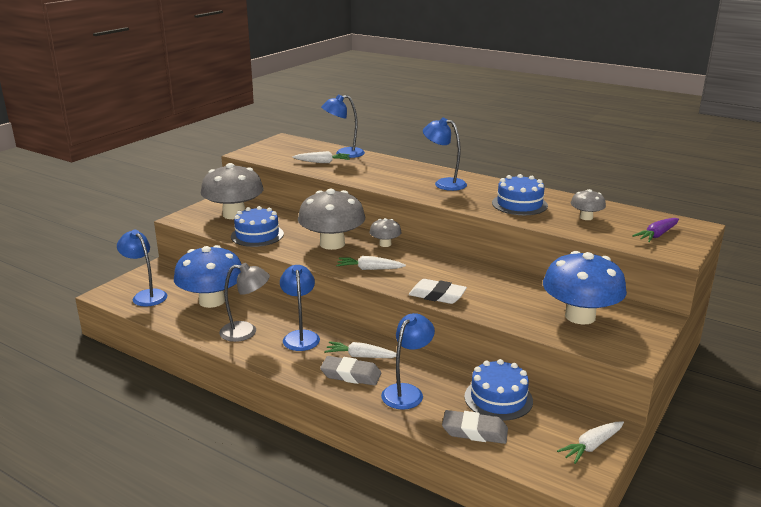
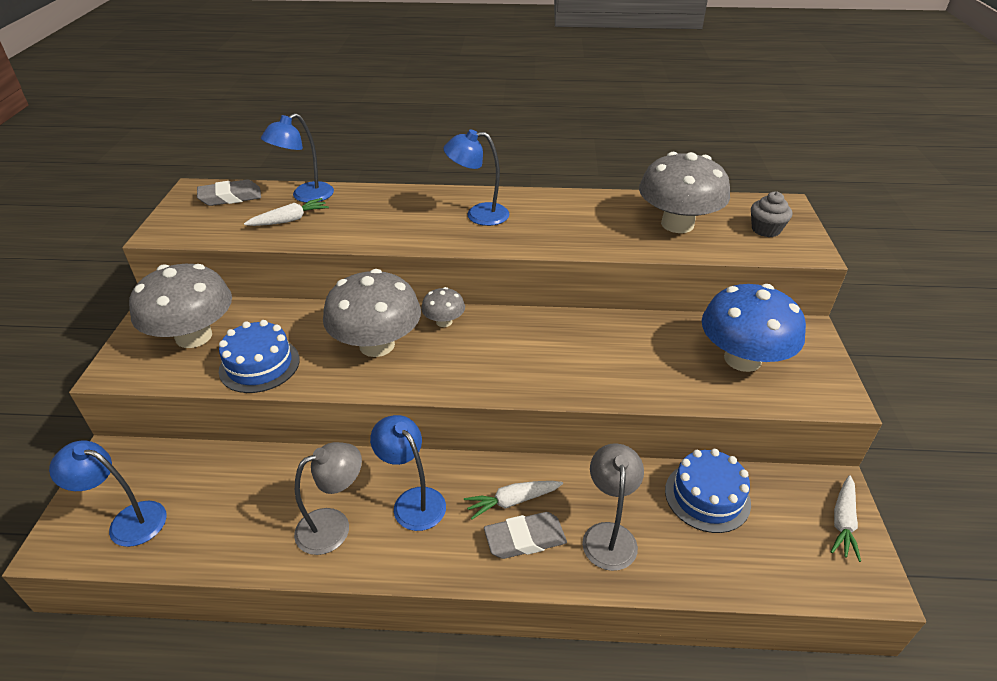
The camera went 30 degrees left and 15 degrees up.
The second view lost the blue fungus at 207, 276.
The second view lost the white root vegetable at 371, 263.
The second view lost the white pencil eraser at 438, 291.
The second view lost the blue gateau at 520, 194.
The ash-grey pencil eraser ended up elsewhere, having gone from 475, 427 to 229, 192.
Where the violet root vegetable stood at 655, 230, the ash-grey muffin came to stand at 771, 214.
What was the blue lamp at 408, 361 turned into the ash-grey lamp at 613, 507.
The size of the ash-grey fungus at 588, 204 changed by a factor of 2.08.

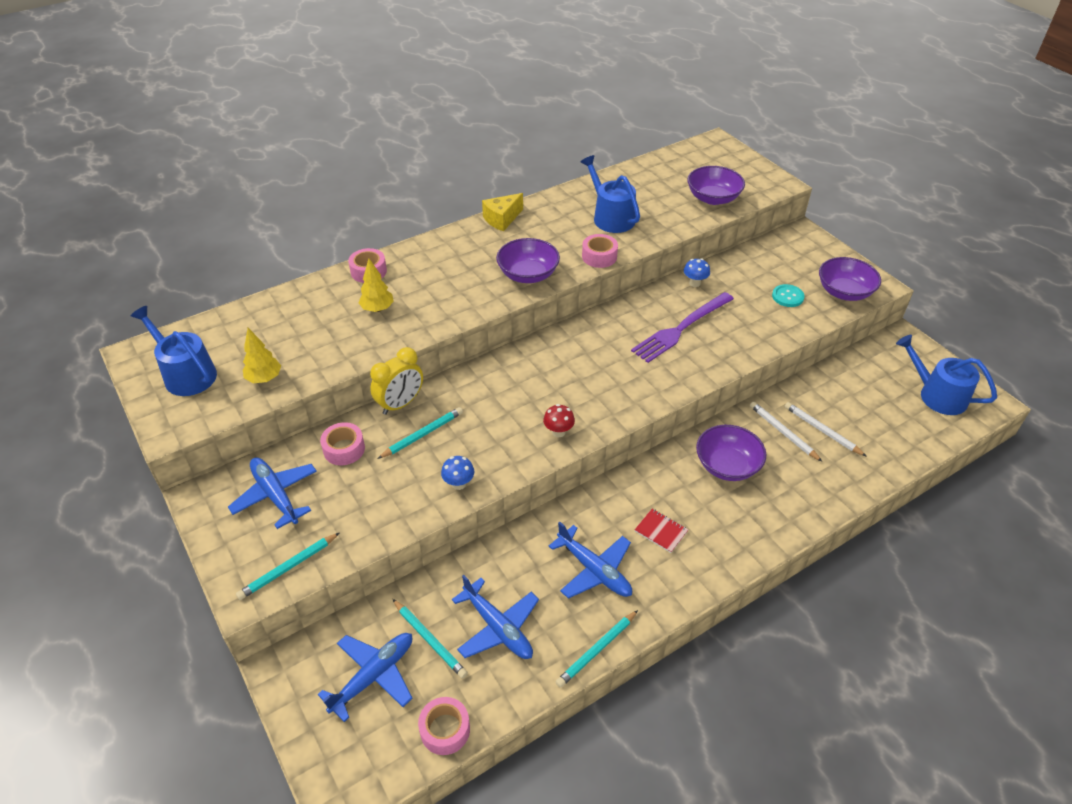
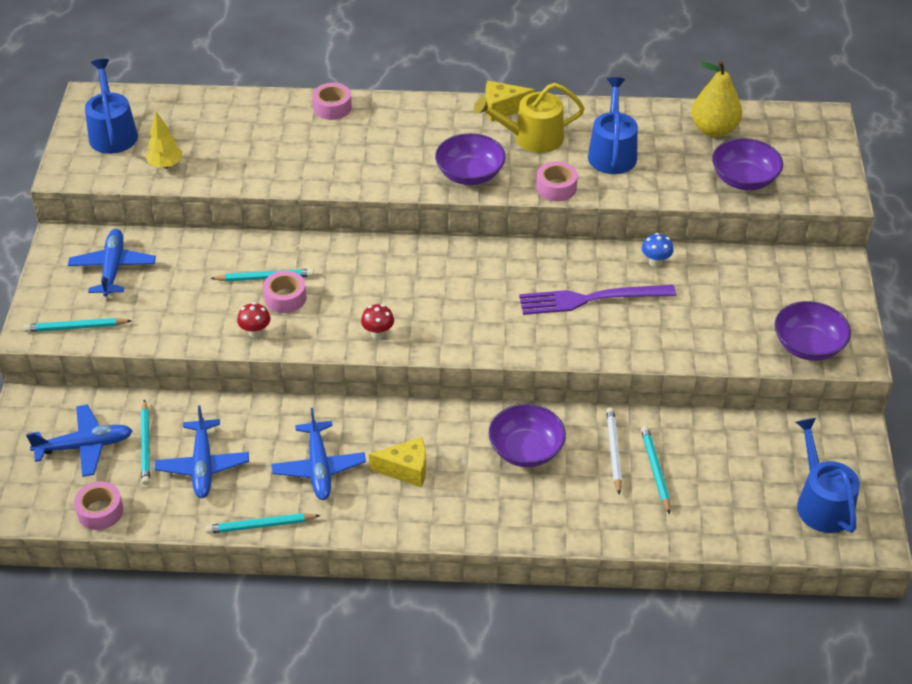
The camera went 35 degrees right and 0 degrees up.
The second view lost the golden fir tree at 376, 285.
The second view lost the golden clock at 396, 381.
The second view lost the turquoise sewing button at 788, 295.
The second view gained the golden sprinkling can at 529, 118.
The second view gained the golden pear fruit at 716, 99.
The rosy sticky tape ended up elsewhere, having gone from 342, 443 to 284, 292.
Where the crimson notepad stood at 661, 531, the golden cheese wedge came to stand at 397, 462.
What was the blue fungus at 457, 473 turned into the crimson fungus at 253, 320.
What was the white wooden pencil at 826, 429 turned into the turquoise wooden pencil at 655, 469.

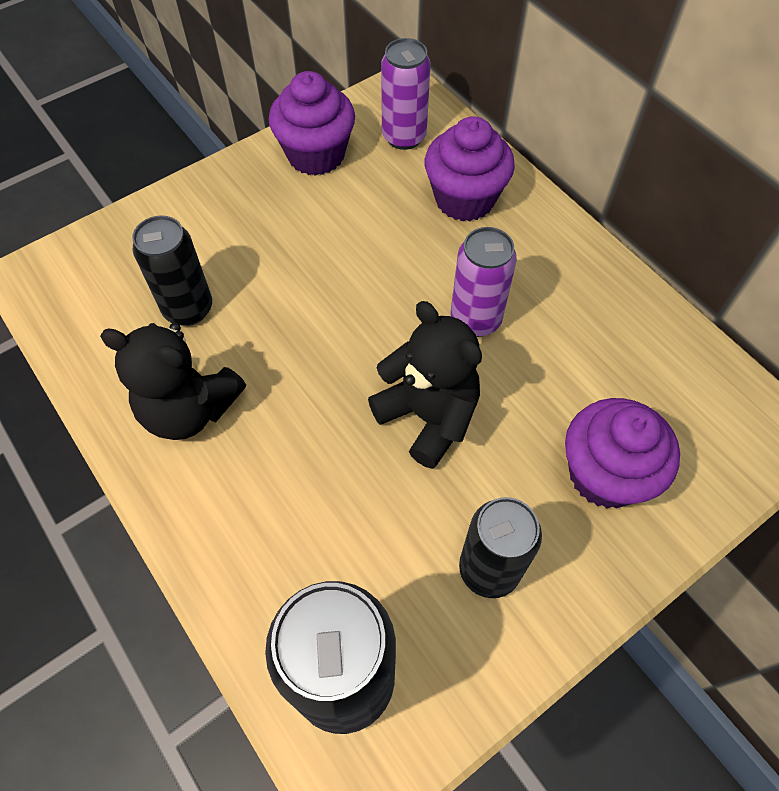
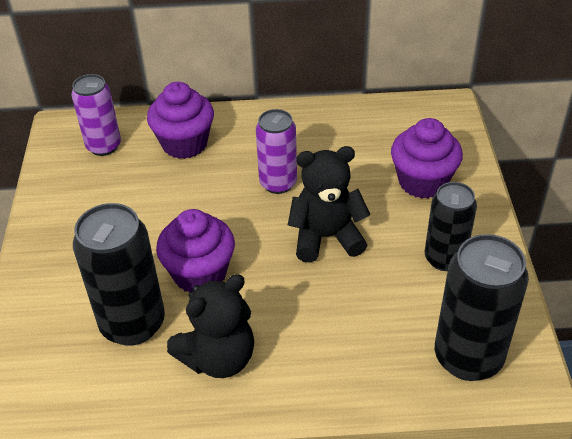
The camera went 55 degrees left and 15 degrees down.
The violet muffin ended up elsewhere, having gone from 312, 123 to 195, 250.
The size of the ebony soda can at 172, 270 changed by a factor of 1.51.

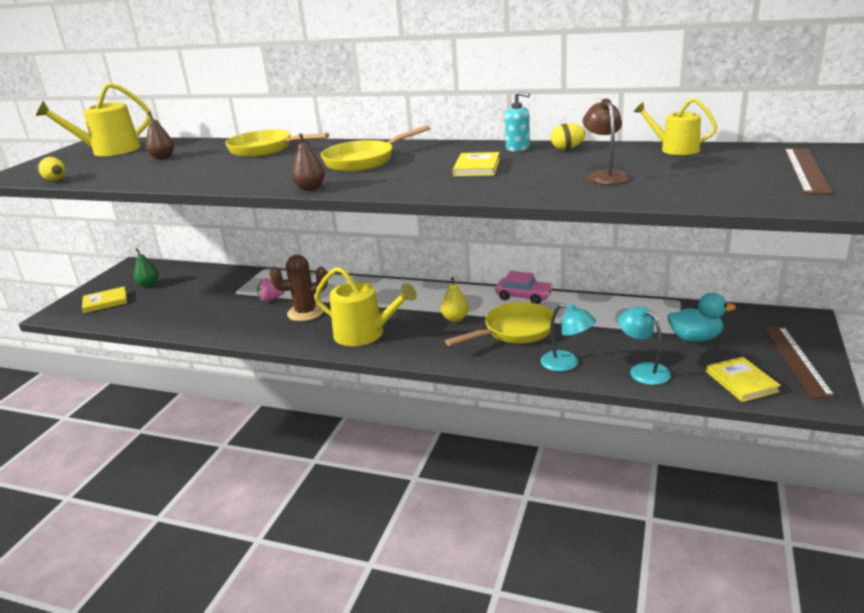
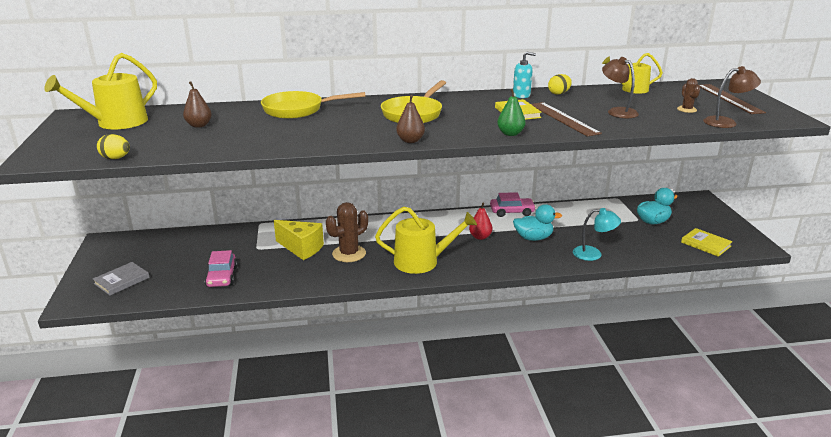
The camera went 30 degrees left and 0 degrees up.
The second view lost the turquoise lamp at 644, 345.
The second view gained the rosy toy car at 221, 268.
The second view gained the russet prickly plant at 688, 95.
The second view gained the russet lamp at 732, 97.
The emerald pear fruit ended up elsewhere, having gone from 146, 267 to 511, 112.
The russet straightedge ended up elsewhere, having gone from 799, 362 to 566, 119.
Where the rosy berry stood at 271, 290, the golden cheese wedge came to stand at 299, 240.
Where the golden pan stood at 500, 324, the turquoise toy duck came to stand at 537, 222.
What was the golden hardback at 104, 299 turned into the ash-grey hardback at 121, 279.
What was the golden pear fruit at 455, 299 turned into the crimson pear fruit at 480, 221.

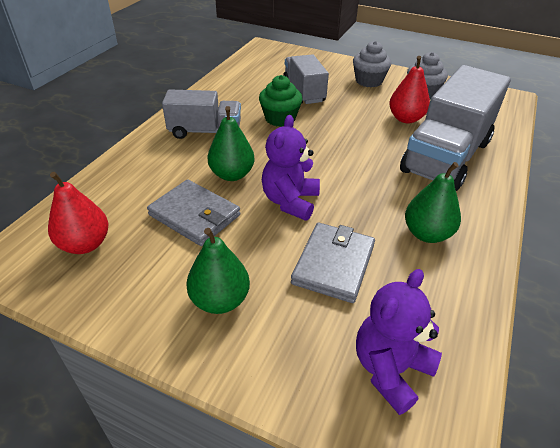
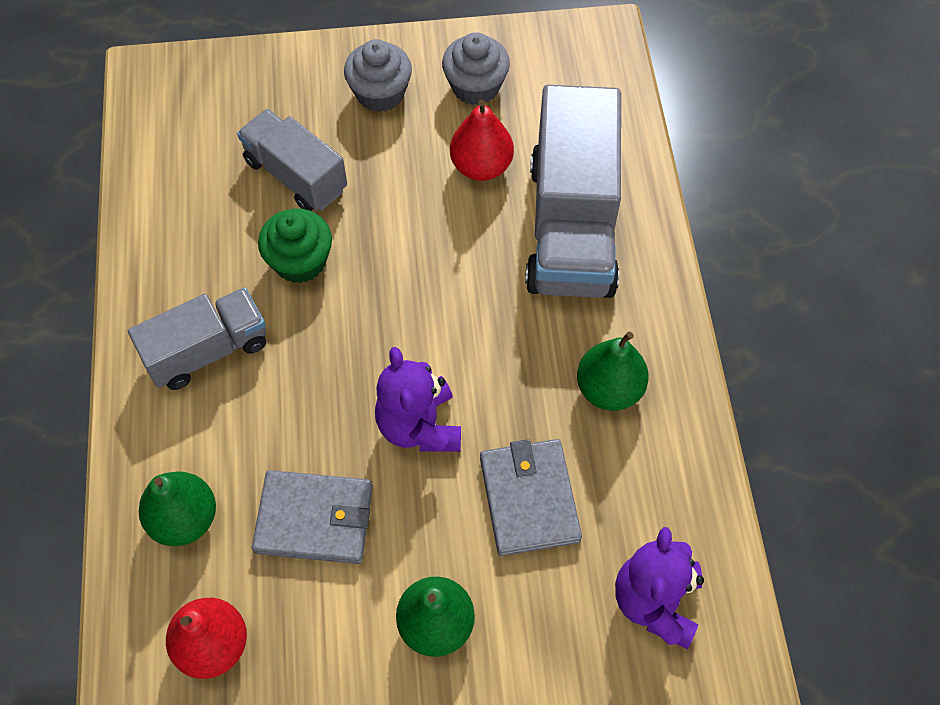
The camera went 30 degrees left and 20 degrees up.
The emerald pear fruit ended up elsewhere, having gone from 231, 143 to 177, 508.

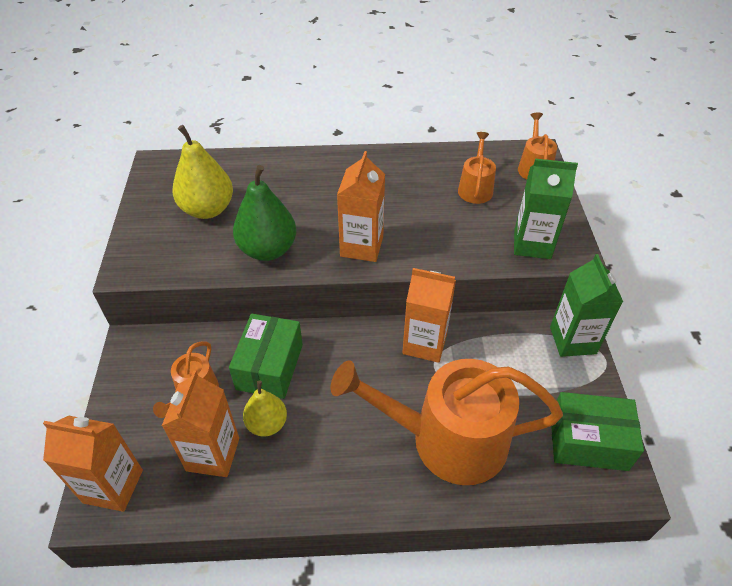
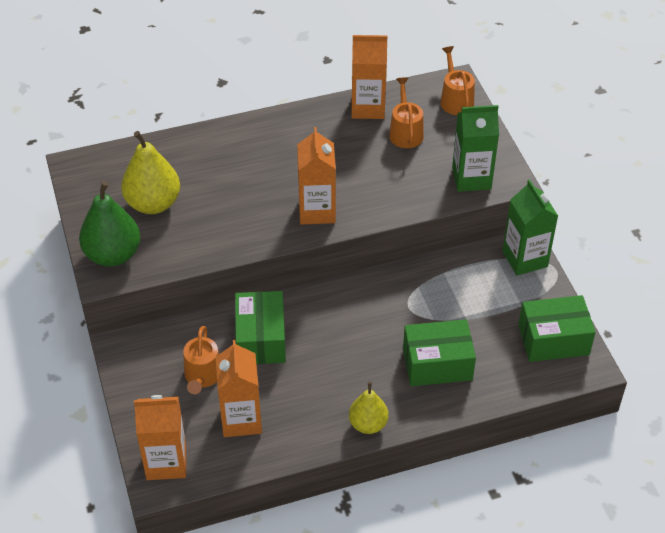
The camera went 15 degrees left and 0 degrees up.
The emerald pear fruit ended up elsewhere, having gone from 264, 213 to 110, 224.
The golden pear fruit ended up elsewhere, having gone from 265, 408 to 369, 408.
The bright orange milk carton ended up elsewhere, having gone from 429, 315 to 369, 77.
Where the bright orange sprinkling can stood at 447, 422, the emerald package came to stand at 439, 352.

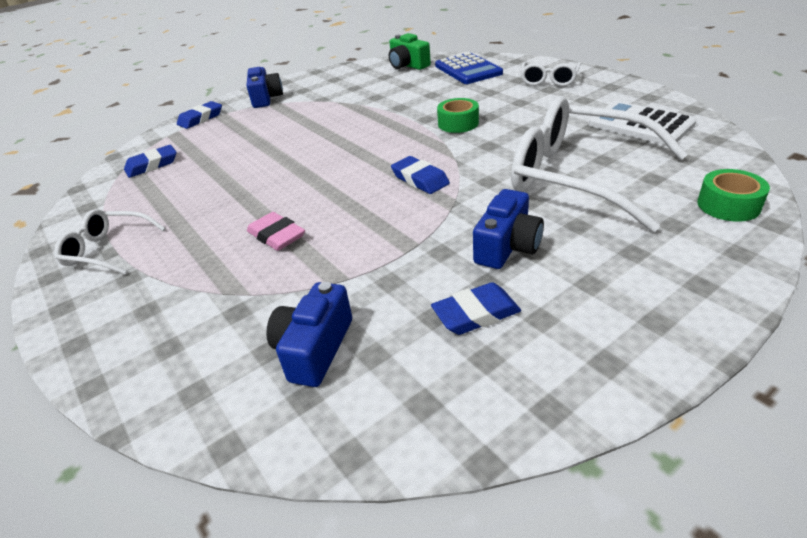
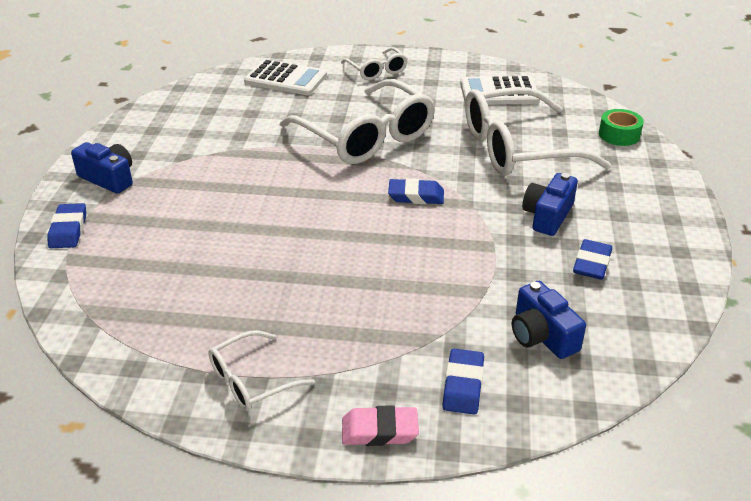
The camera went 50 degrees left and 0 degrees up.
The second view lost the emerald camera at 410, 51.
The blue pencil eraser ended up elsewhere, having gone from 150, 161 to 463, 382.
The rosy pencil eraser ended up elsewhere, having gone from 276, 231 to 380, 426.
Where the emerald sticky tape stood at 458, 115, the white spectacles came to stand at 357, 121.
What was the blue adding machine at 469, 68 turned into the white adding machine at 285, 77.
The blue camera at 508, 229 ended up facing another way, 135 degrees counterclockwise from before.

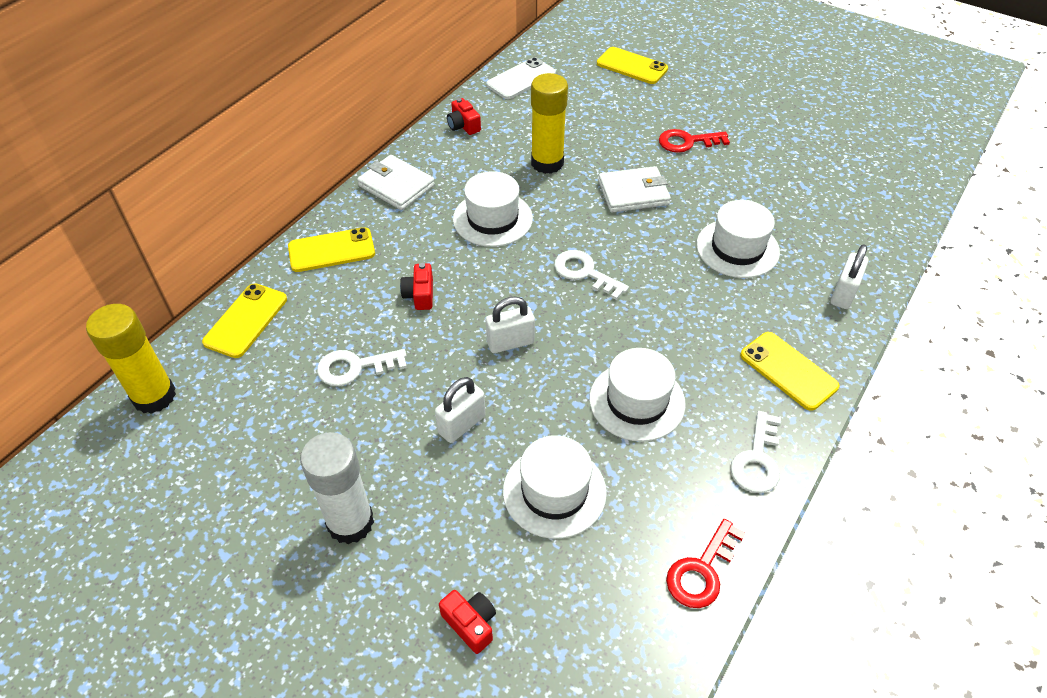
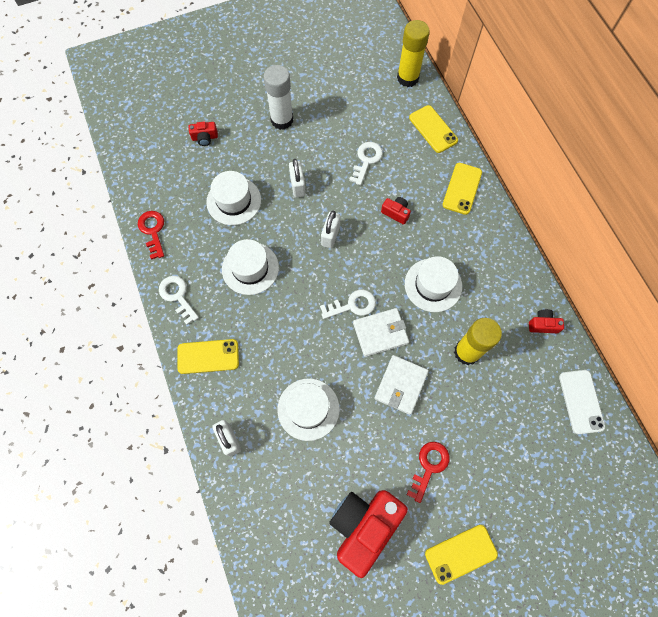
The camera went 125 degrees right and 20 degrees up.
The second view gained the crimson camera at 368, 534.
The white billfold ended up elsewhere, having gone from 396, 182 to 381, 332.
The golden smartphone ended up elsewhere, having gone from 632, 65 to 461, 555.

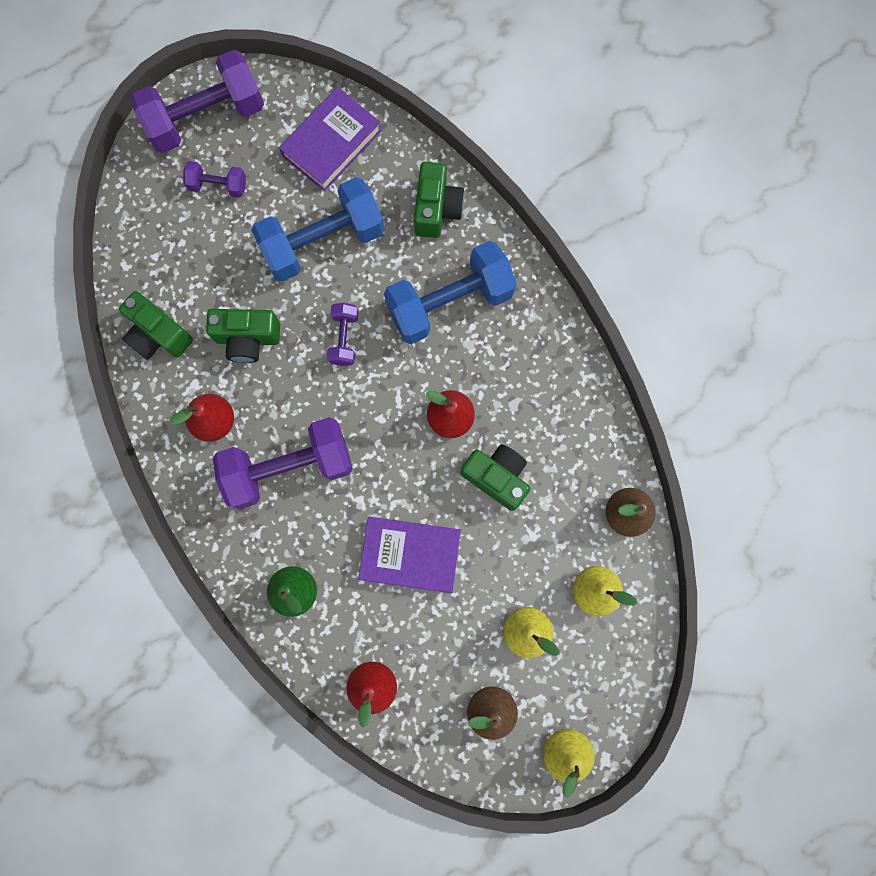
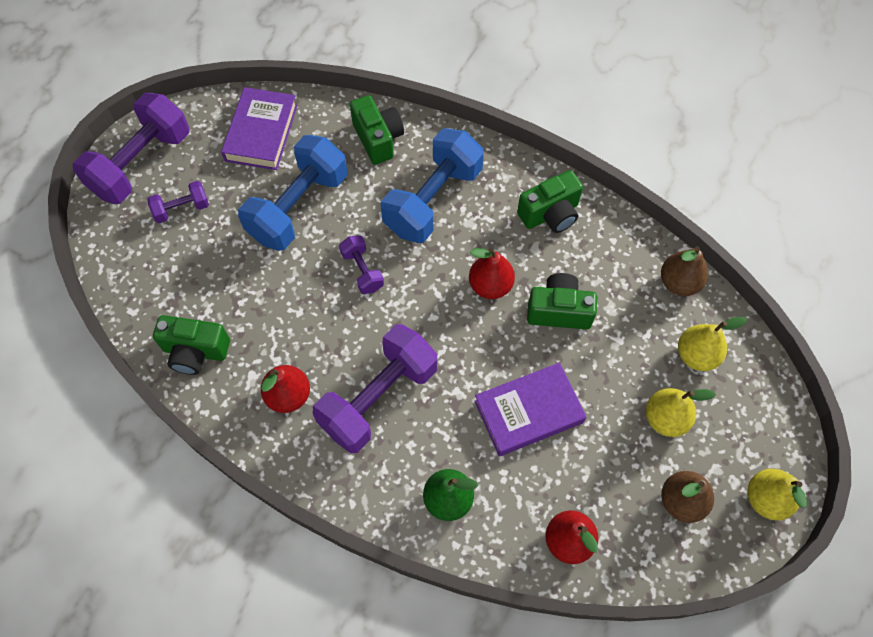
The camera went 30 degrees left and 15 degrees down.
The emerald camera ended up elsewhere, having gone from 243, 336 to 550, 201.

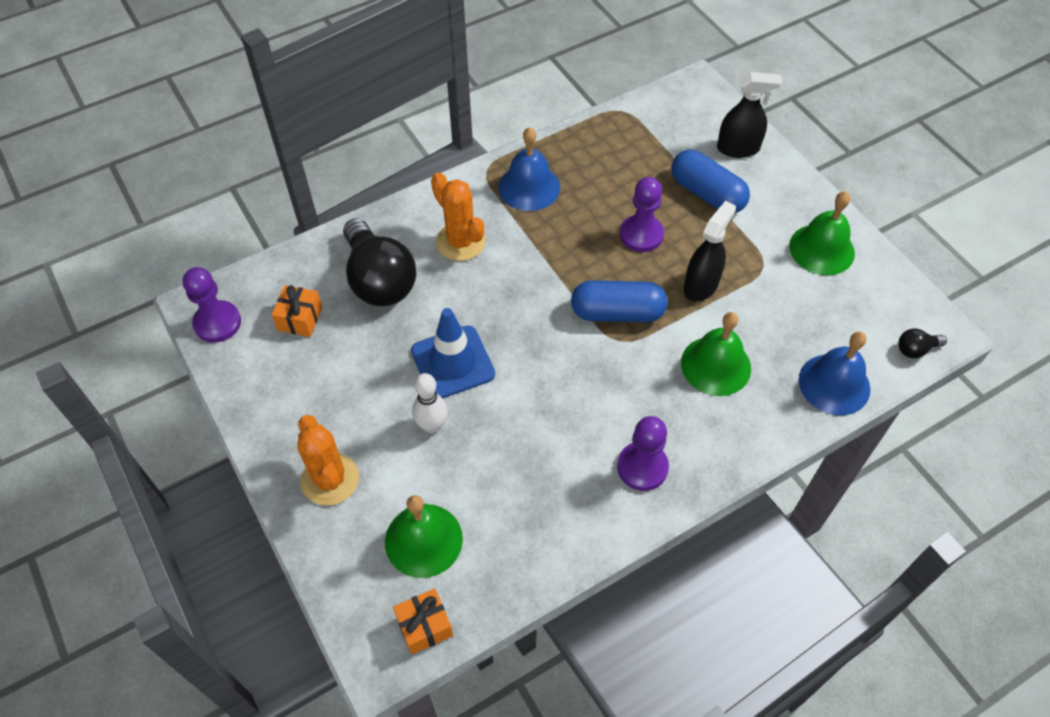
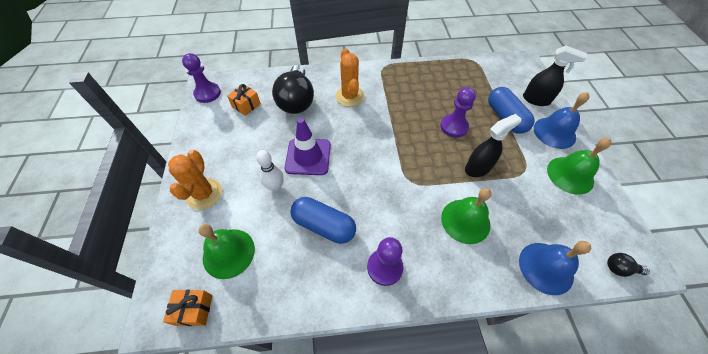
The camera went 25 degrees right and 0 degrees up.
The blue school bell ended up elsewhere, having gone from 529, 169 to 561, 120.
The blue pill shape ended up elsewhere, having gone from 619, 301 to 323, 220.
What was the blue road cone at 453, 353 turned into the violet road cone at 308, 146.

